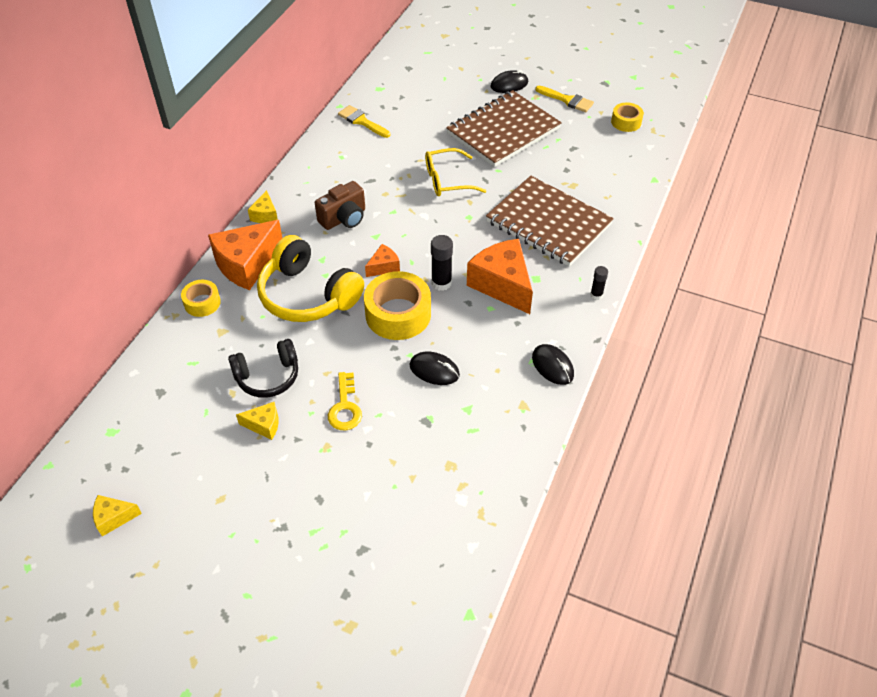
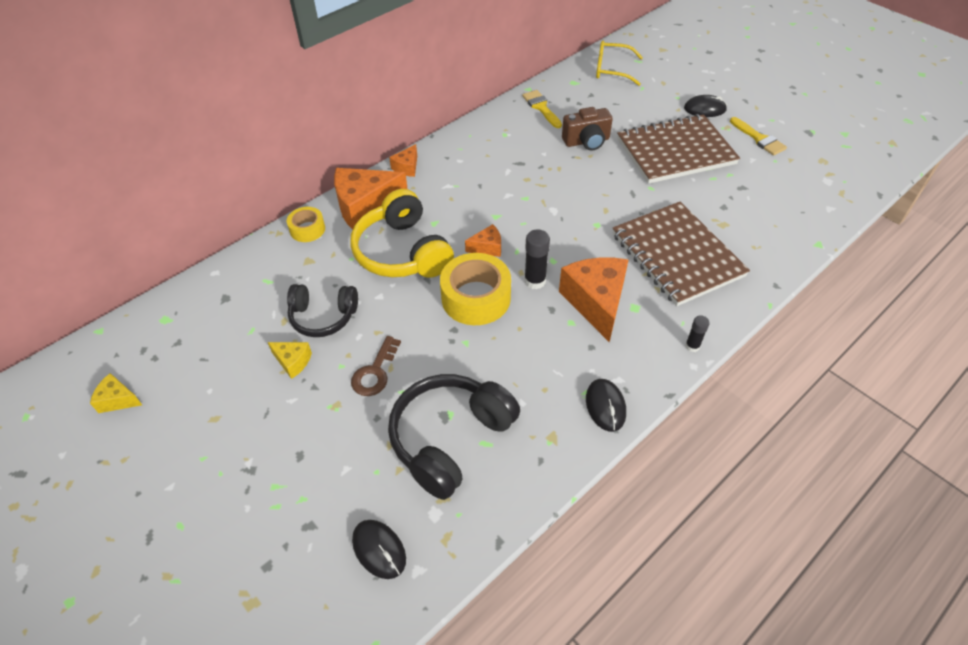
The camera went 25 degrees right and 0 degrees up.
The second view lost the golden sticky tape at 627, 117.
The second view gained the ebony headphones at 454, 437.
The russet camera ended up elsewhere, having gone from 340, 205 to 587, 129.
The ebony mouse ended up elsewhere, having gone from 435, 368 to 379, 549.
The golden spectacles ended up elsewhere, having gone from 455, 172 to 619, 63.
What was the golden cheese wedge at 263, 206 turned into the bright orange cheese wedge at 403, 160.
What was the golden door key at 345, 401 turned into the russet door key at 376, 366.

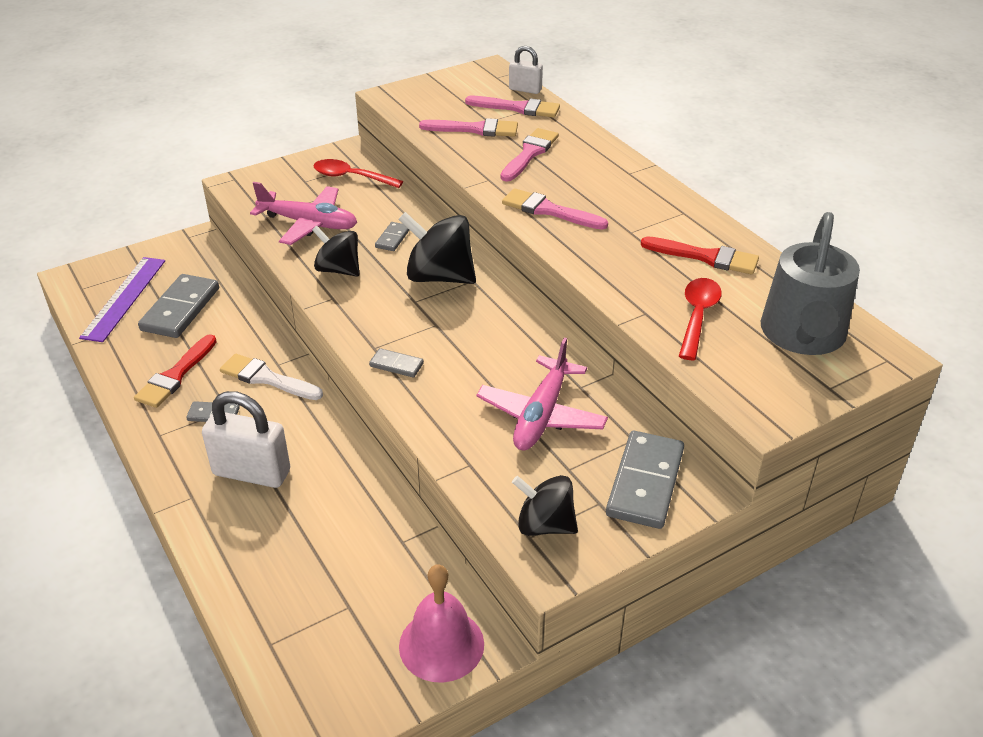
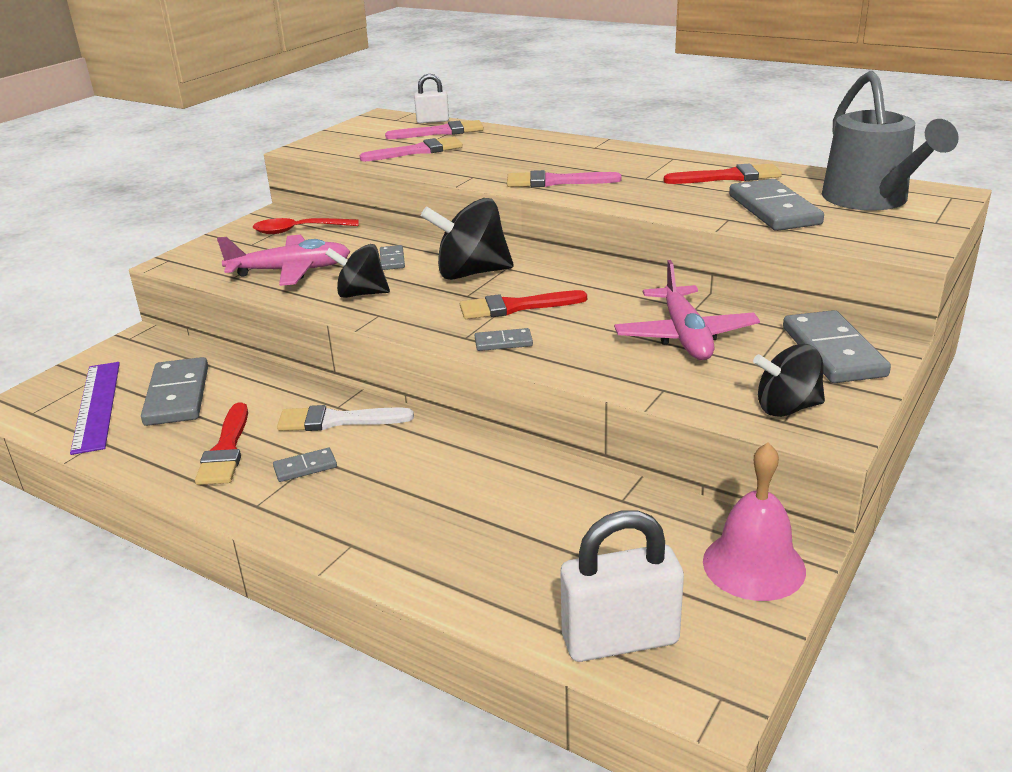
The camera went 25 degrees left and 10 degrees down.
The second view lost the rosy paint brush at 530, 155.
The second view gained the crimson paint brush at 523, 304.
The white lock ended up elsewhere, having gone from 246, 439 to 622, 586.
Where the crimson spoon stood at 700, 319, the ash-grey domino piece came to stand at 776, 205.

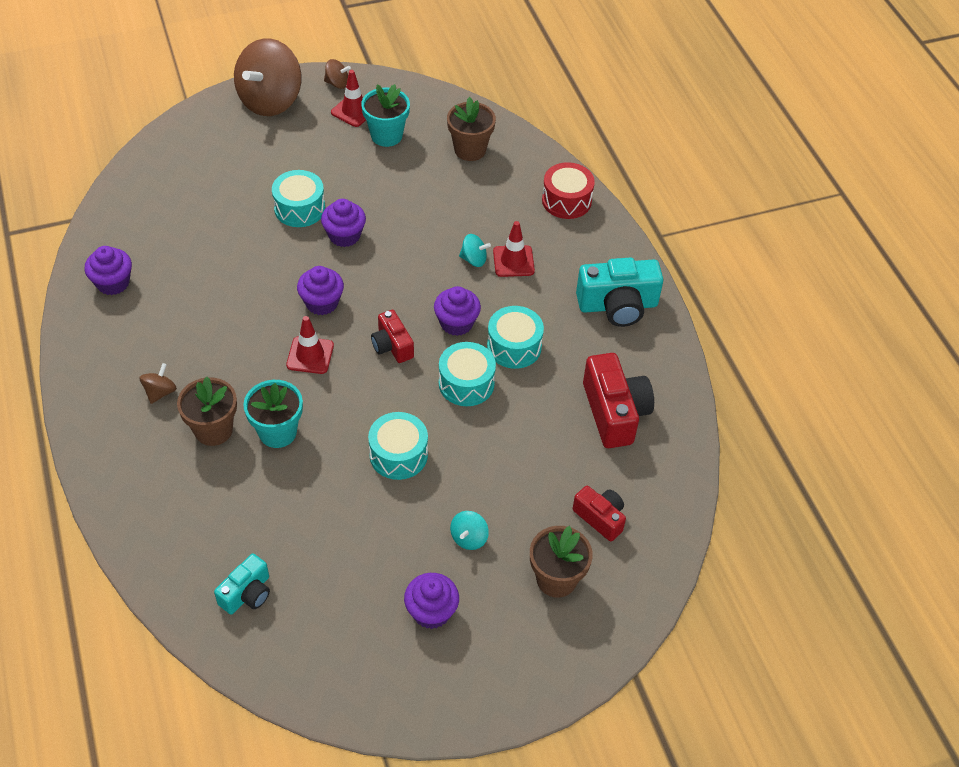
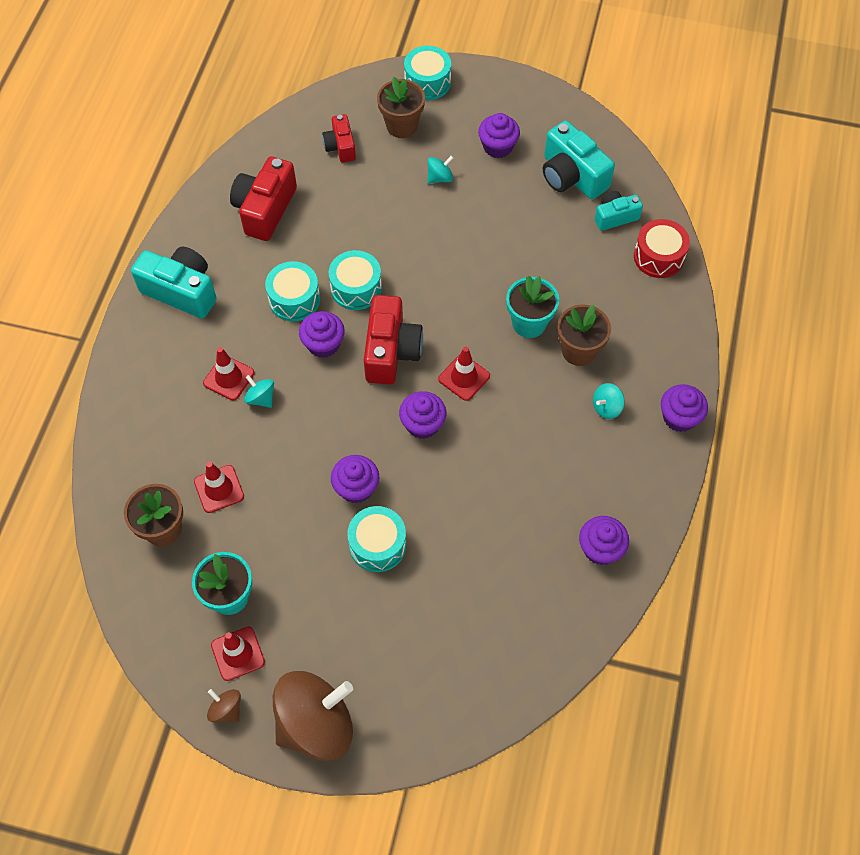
The camera went 145 degrees left and 10 degrees up.
The second view gained the crimson road cone at 219, 487.
The second view gained the turquoise camera at 579, 159.
The second view gained the violet muffin at 684, 408.
The turquoise toy drum ended up elsewhere, having gone from 398, 446 to 427, 73.
The crimson toy drum ended up elsewhere, having gone from 568, 190 to 662, 248.
What was the russet spinning top at 158, 383 turned into the turquoise spinning top at 609, 401.
The size of the crimson camera at 392, 336 changed by a factor of 1.69.

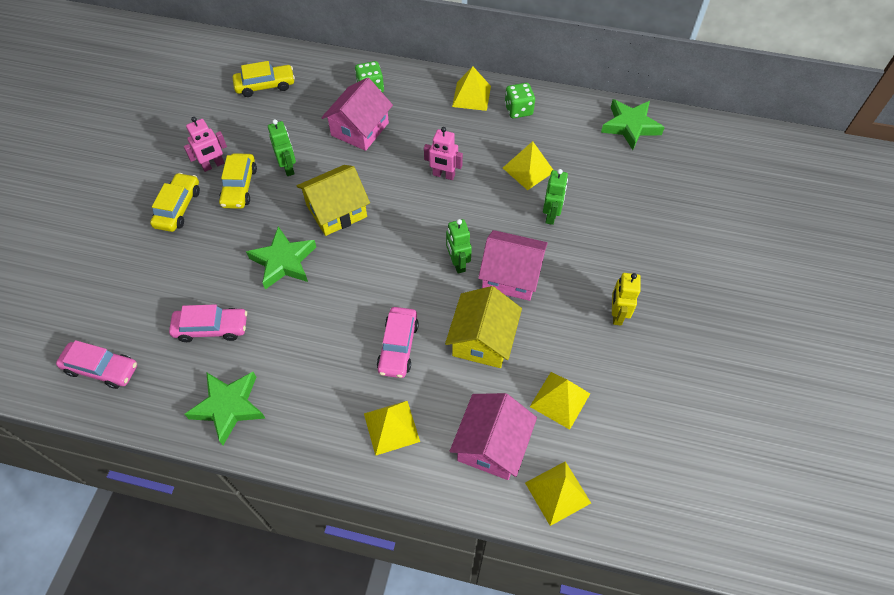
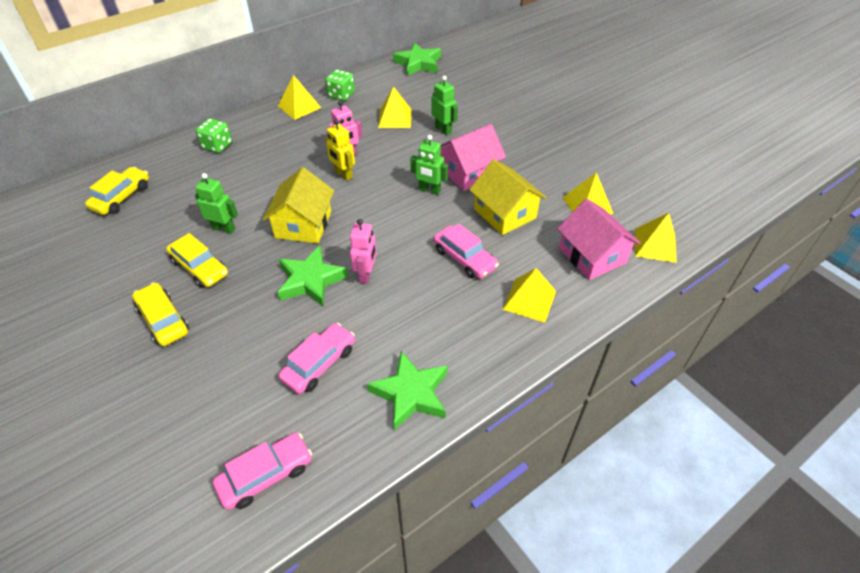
The camera went 50 degrees left and 10 degrees down.
The second view lost the rosy toy house at 357, 114.
The rosy robot ended up elsewhere, having gone from 205, 144 to 363, 251.
The golden robot ended up elsewhere, having gone from 626, 299 to 340, 150.

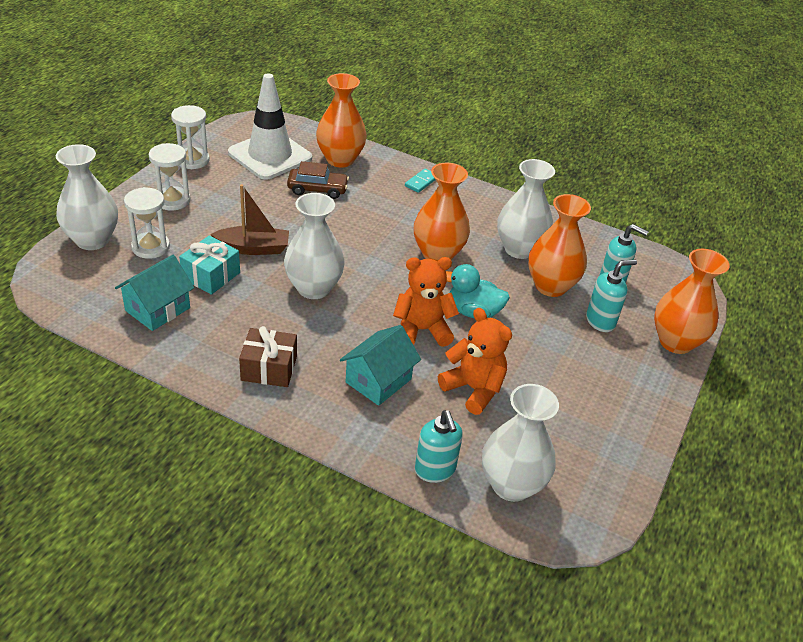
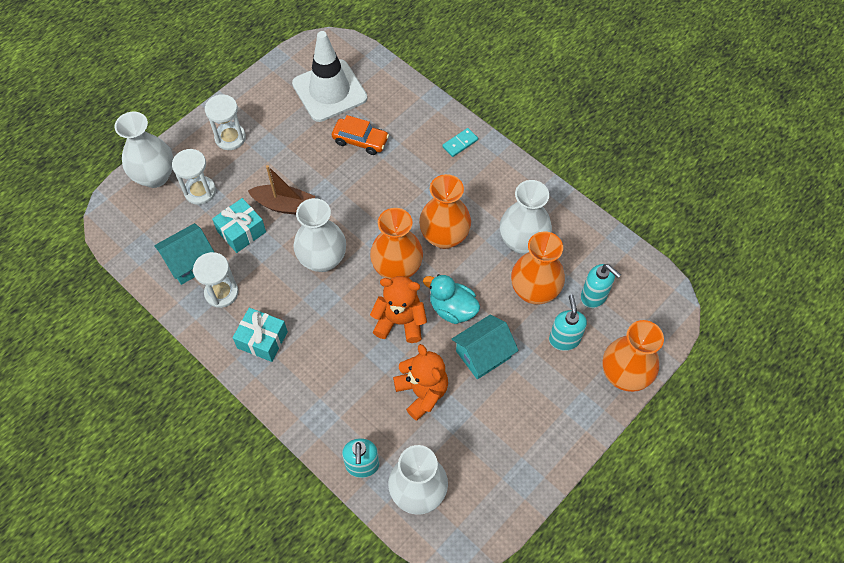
The camera went 20 degrees right and 20 degrees up.
The white hourglass ended up elsewhere, having gone from 190, 137 to 216, 280.
The bright orange vase ended up elsewhere, having gone from 341, 120 to 396, 243.
The turquoise toy house ended up elsewhere, having gone from 380, 365 to 485, 346.
What was the russet present at 268, 356 turned into the turquoise present at 260, 335.
What was the russet toy car at 318, 180 turned into the bright orange toy car at 360, 135.
The turquoise soap pump at 611, 296 ended up facing another way, 90 degrees counterclockwise from before.

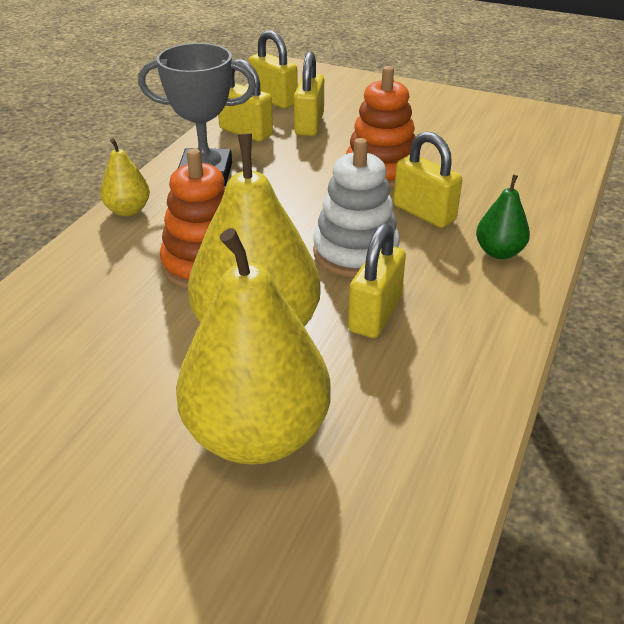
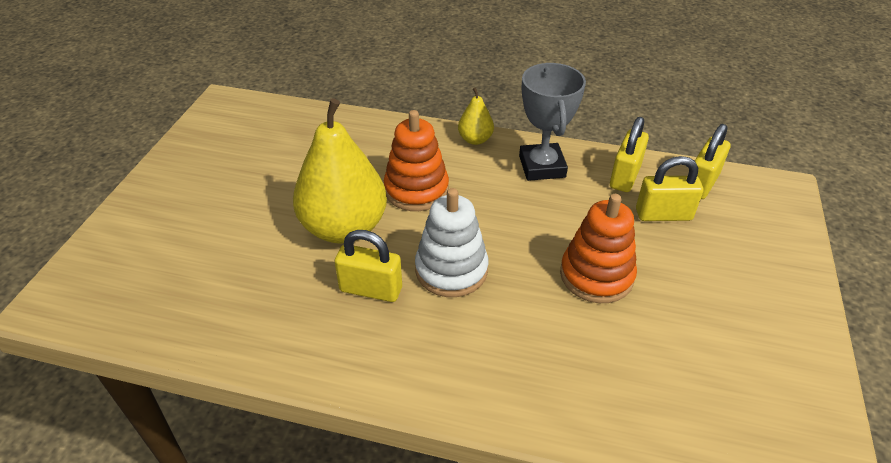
The camera went 80 degrees right and 5 degrees up.
The second view lost the golden pear fruit at 253, 346.
The second view lost the golden lock at 428, 179.
The second view lost the emerald pear fruit at 503, 217.

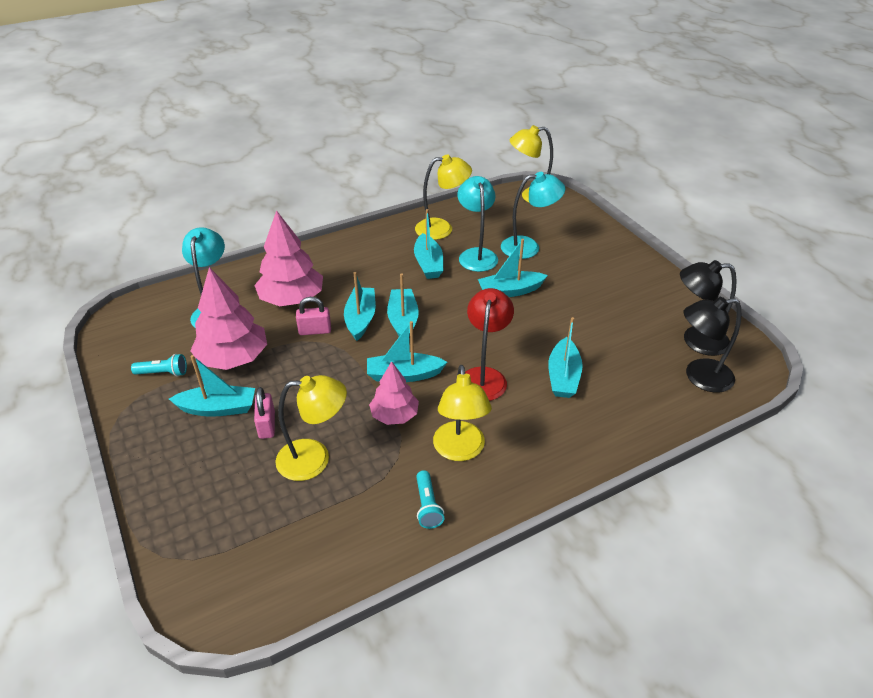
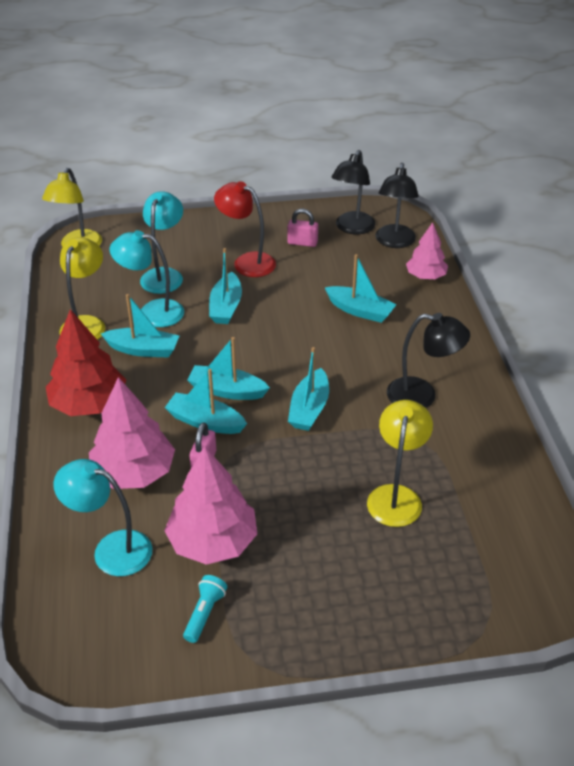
The camera went 70 degrees left and 0 degrees up.
The second view lost the turquoise boat at 212, 386.
The second view lost the turquoise torch at 430, 499.
The second view gained the crimson fir tree at 86, 362.
The rosy lock ended up elsewhere, having gone from 264, 413 to 302, 228.
The rosy fir tree ended up elsewhere, having gone from 394, 393 to 427, 250.
The crimson lamp ended up elsewhere, having gone from 489, 344 to 245, 229.
What was the golden lamp at 462, 413 turned into the ebony lamp at 428, 360.

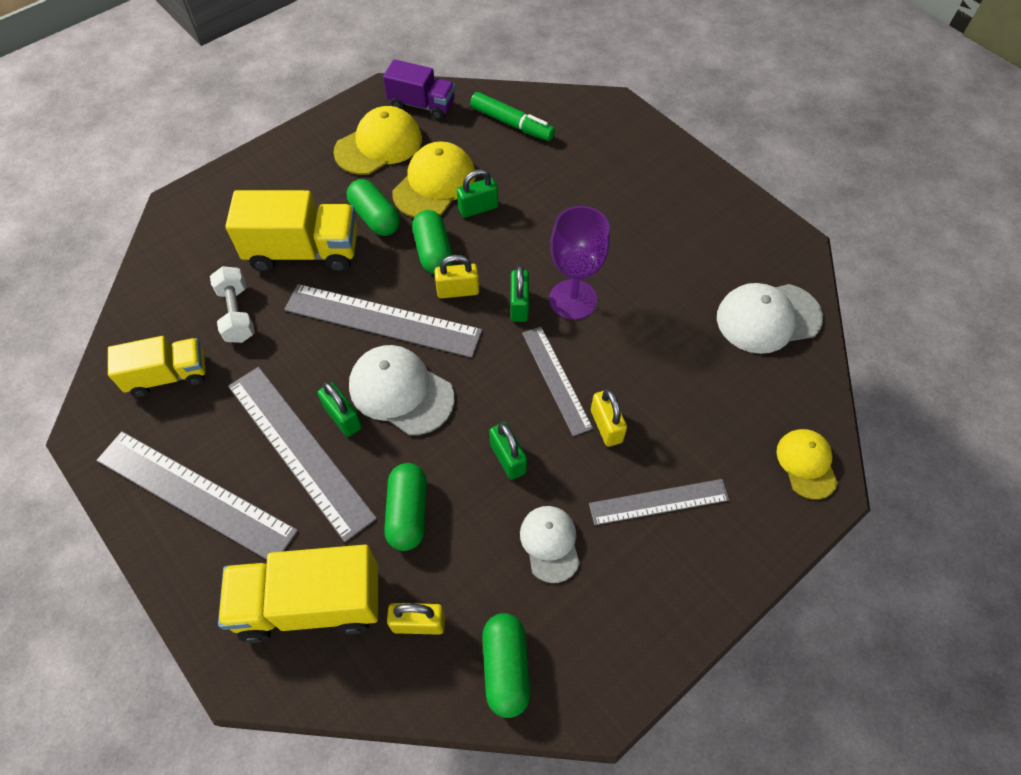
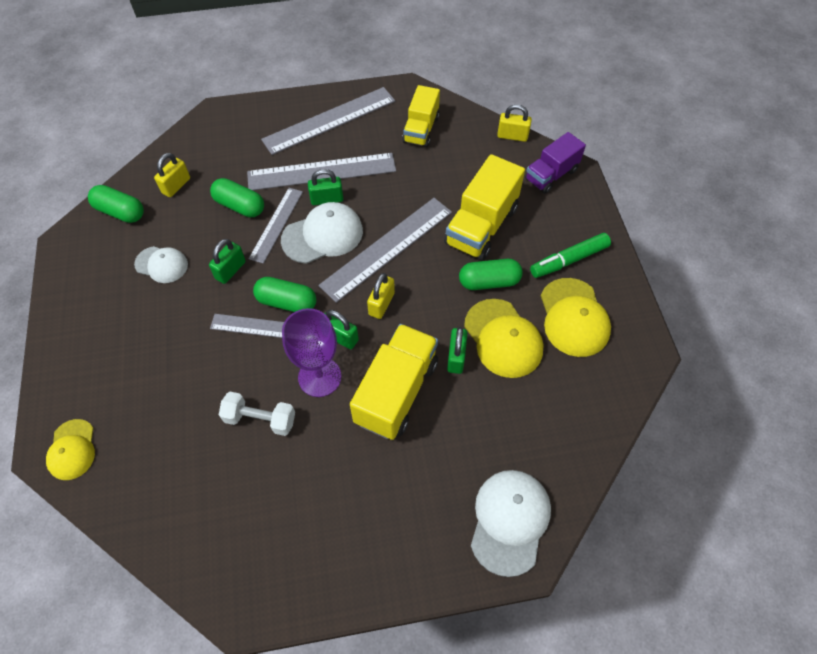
The camera went 120 degrees right and 0 degrees up.
The white free weight ended up elsewhere, having gone from 232, 304 to 257, 414.
The golden lorry ended up elsewhere, having gone from 298, 594 to 394, 382.
The violet lorry ended up elsewhere, having gone from 419, 89 to 555, 163.
The emerald pill shape ended up elsewhere, having gone from 432, 242 to 284, 294.
The emerald marker pen ended up elsewhere, having gone from 512, 116 to 570, 255.
The ash-grey straightedge ended up elsewhere, having gone from 659, 502 to 276, 226.
The golden lock ended up elsewhere, having gone from 609, 418 to 514, 123.
The white cap ended up elsewhere, having gone from 770, 318 to 511, 523.
The emerald lock at 508, 451 ended up facing another way, 60 degrees counterclockwise from before.
The golden cap at 807, 464 ended up facing another way, 60 degrees clockwise from before.

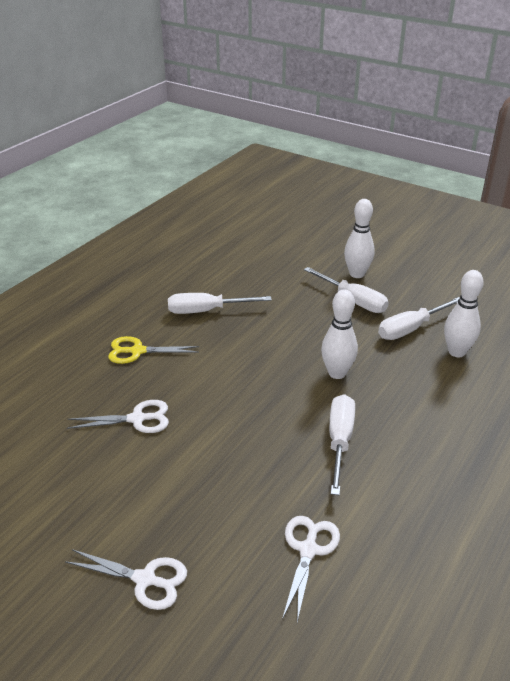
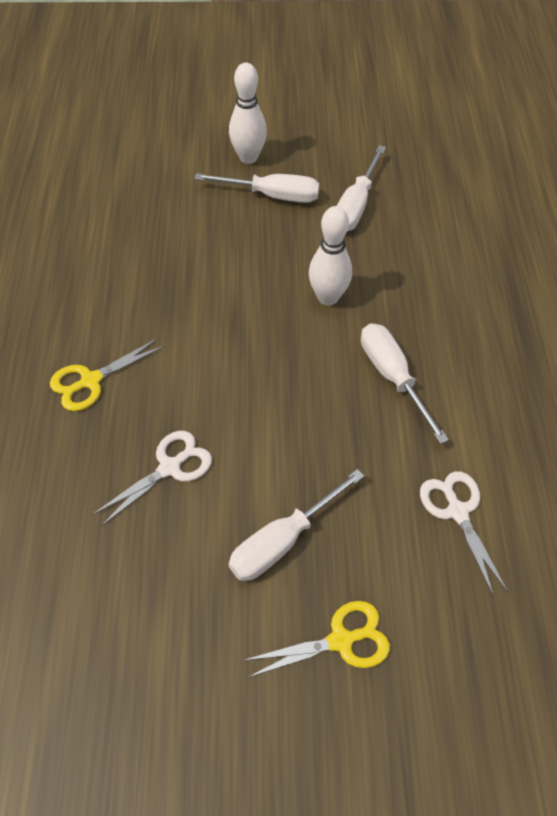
The camera went 35 degrees left and 20 degrees up.
The second view lost the white tenpin at 464, 313.
The white flat screwdriver ended up elsewhere, having gone from 220, 303 to 296, 525.
What was the white pair of scissors at 126, 579 turned into the golden pair of scissors at 317, 639.

